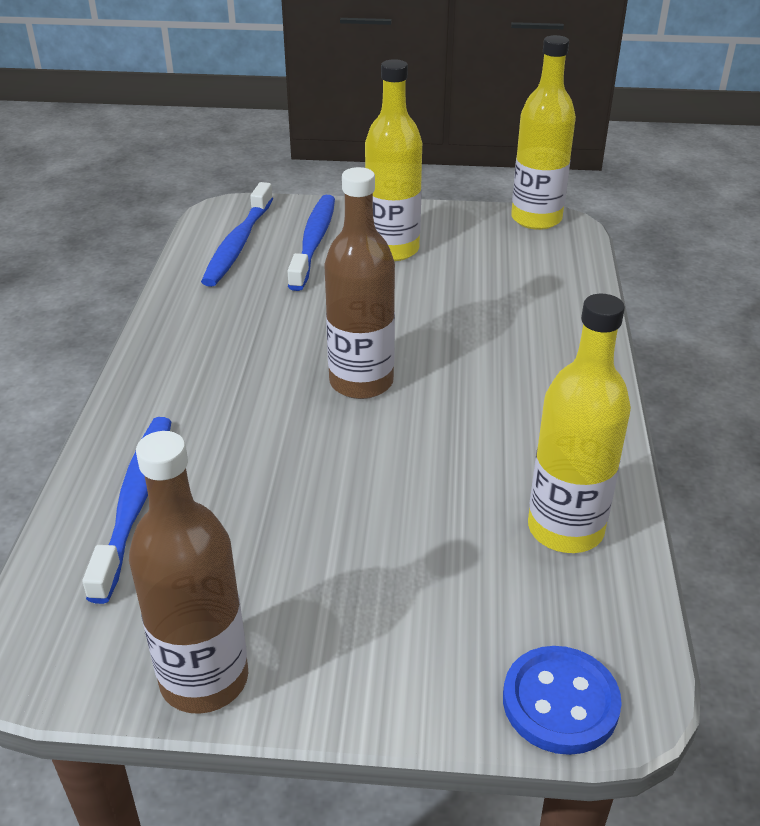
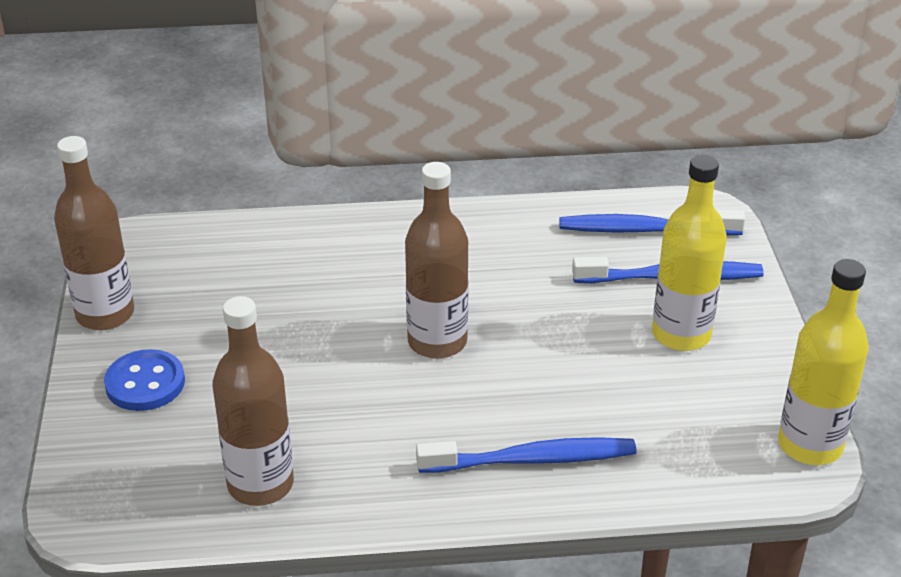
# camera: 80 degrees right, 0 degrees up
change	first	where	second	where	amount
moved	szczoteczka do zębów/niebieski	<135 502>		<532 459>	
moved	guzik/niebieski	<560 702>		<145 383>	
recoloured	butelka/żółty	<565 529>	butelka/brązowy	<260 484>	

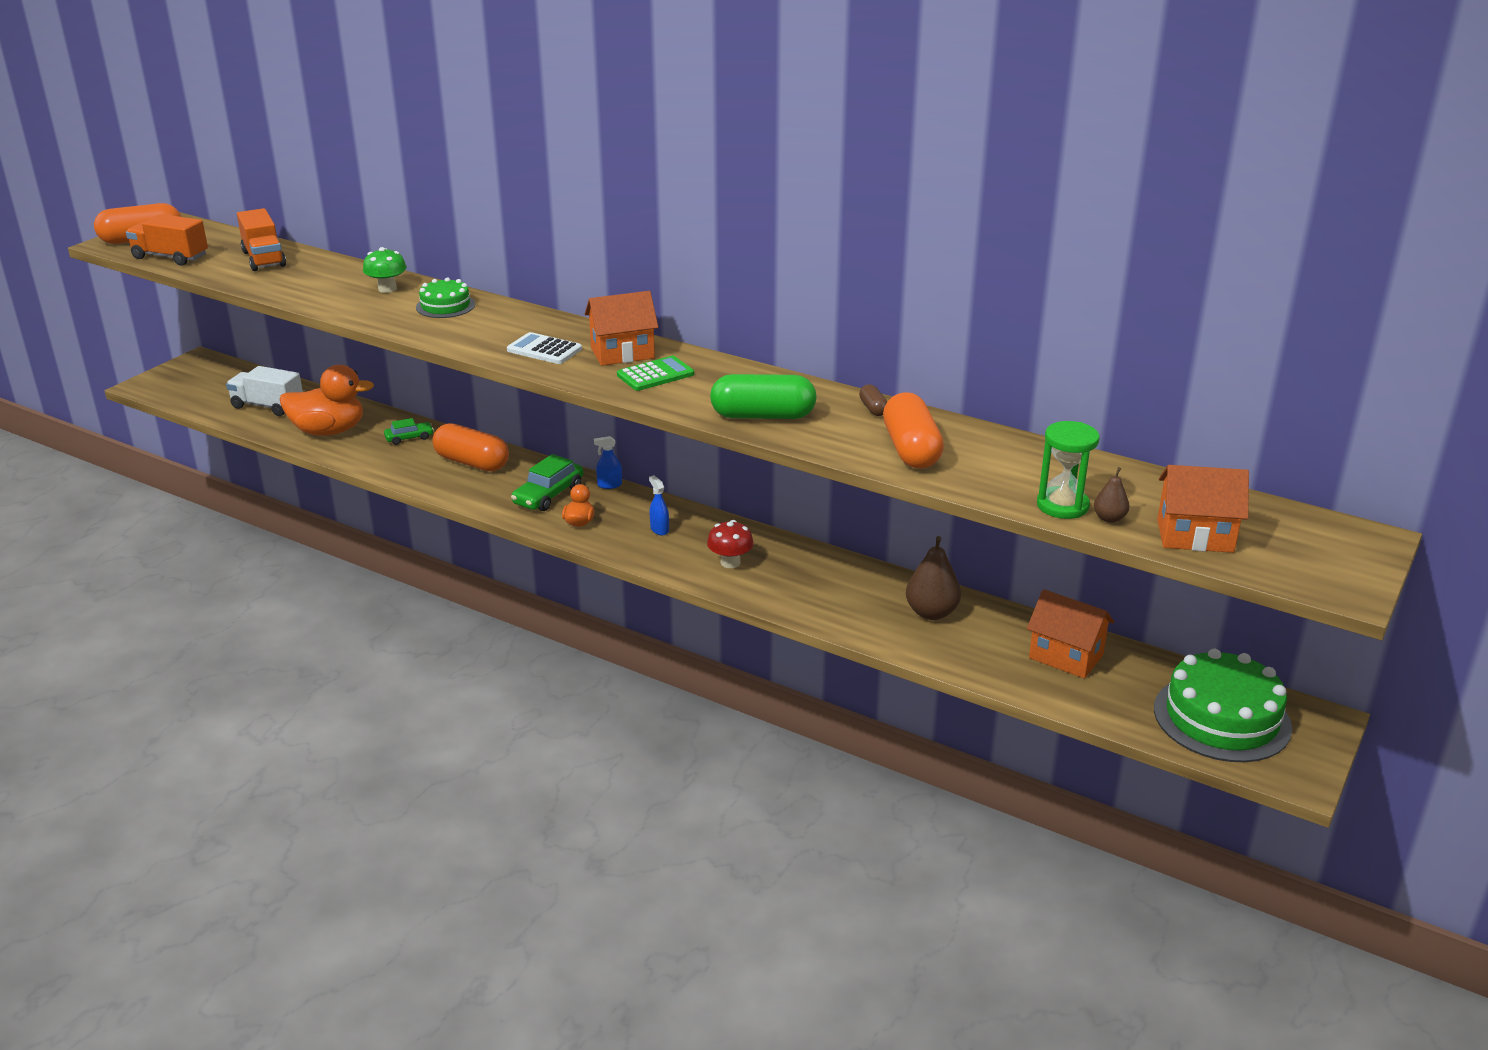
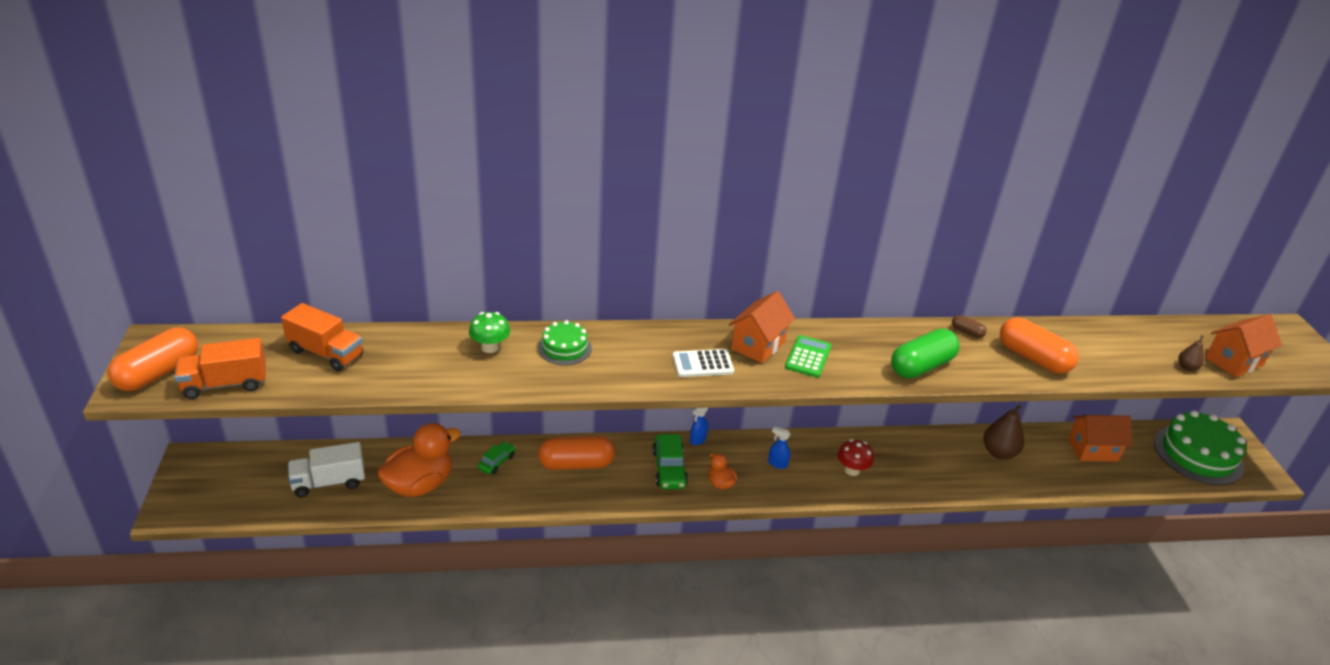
# camera: 40 degrees left, 5 degrees up
change	first	where	second	where	amount
removed	klepsydra/zielony	<1062 506>			

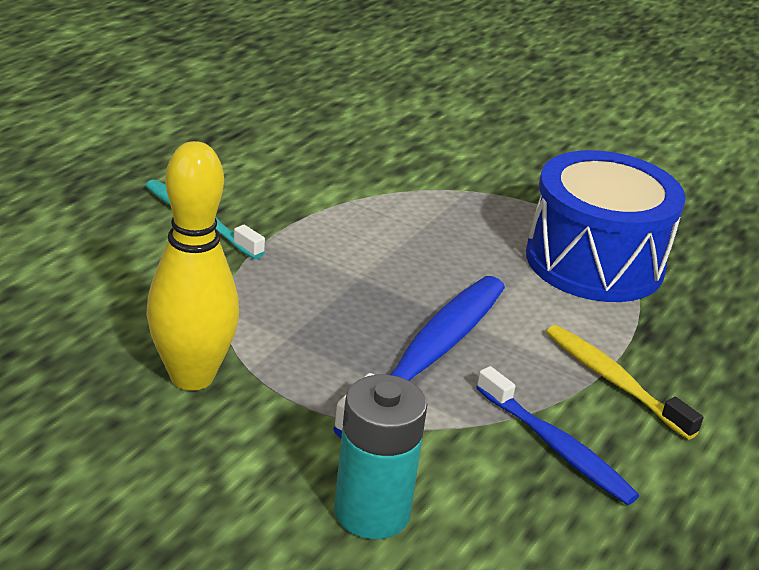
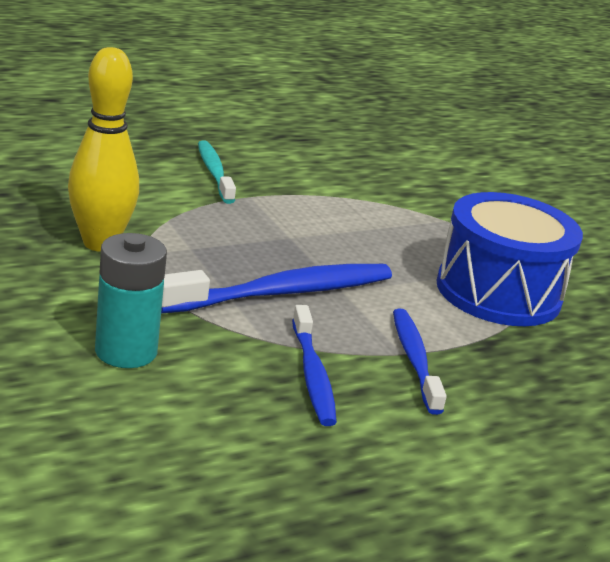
# camera: 30 degrees right, 5 degrees down
change	first	where	second	where	amount
recoloured	szczoteczka do zębów/żółty	<615 382>	szczoteczka do zębów/niebieski	<414 360>	

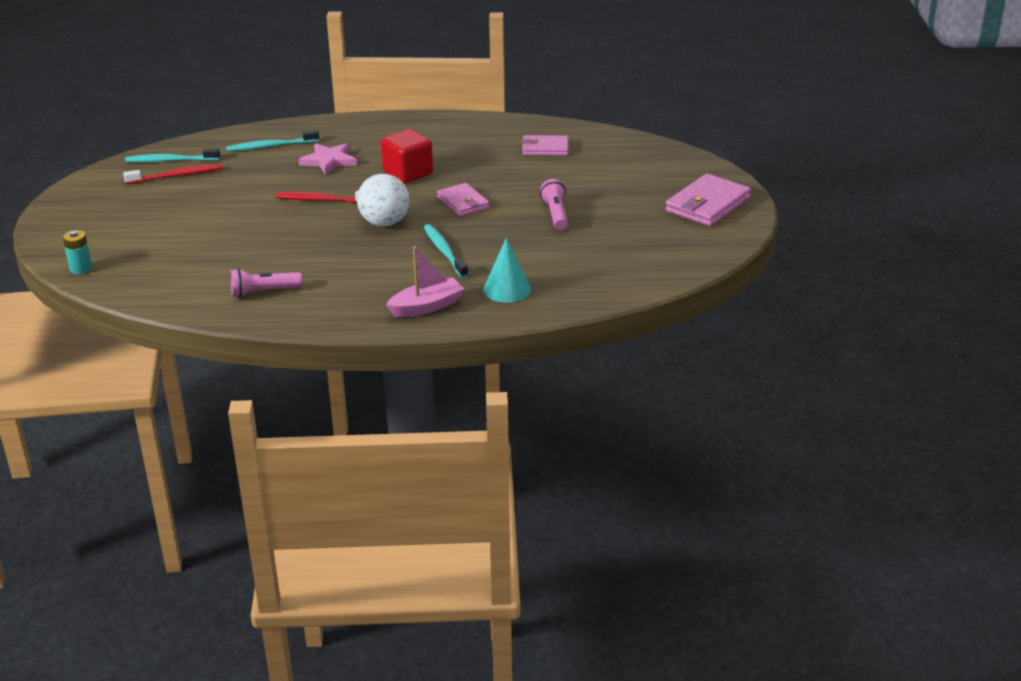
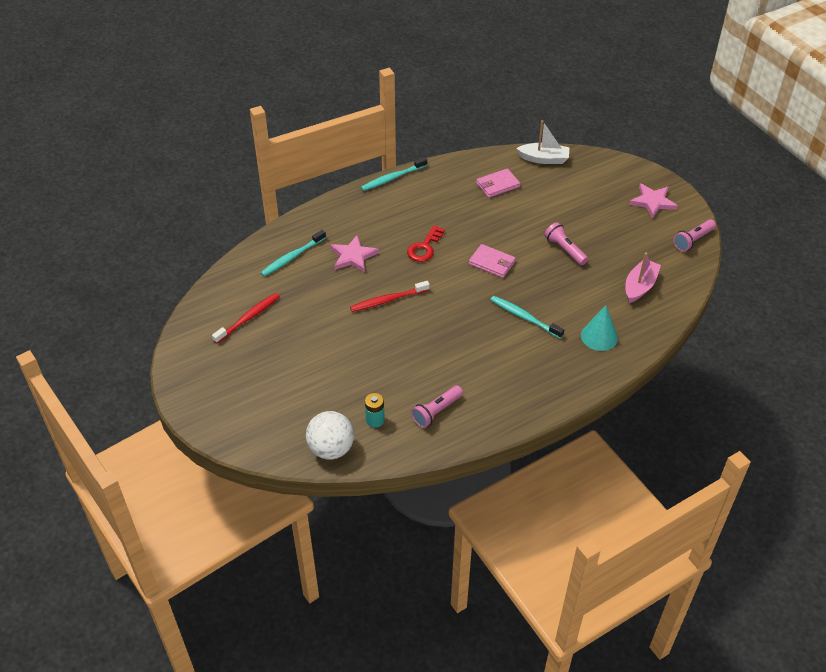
# camera: 30 degrees left, 15 degrees up
change	first	where	second	where	amount
added			łódka/biały	<544 159>	
added			latarka/różowy	<693 240>	
moved	bateria/turkusowy	<81 269>		<375 420>	
moved	szczoteczka do zębów/turkusowy	<171 160>		<393 178>	
moved	piłka/biały	<384 223>		<331 449>	
moved	łódka/różowy	<426 307>		<640 286>	
replaced	sześcian/czerwony	<408 173>	klucz/czerwony	<424 247>	
replaced	portfel/różowy	<707 204>	gwiazda/różowy	<653 202>	

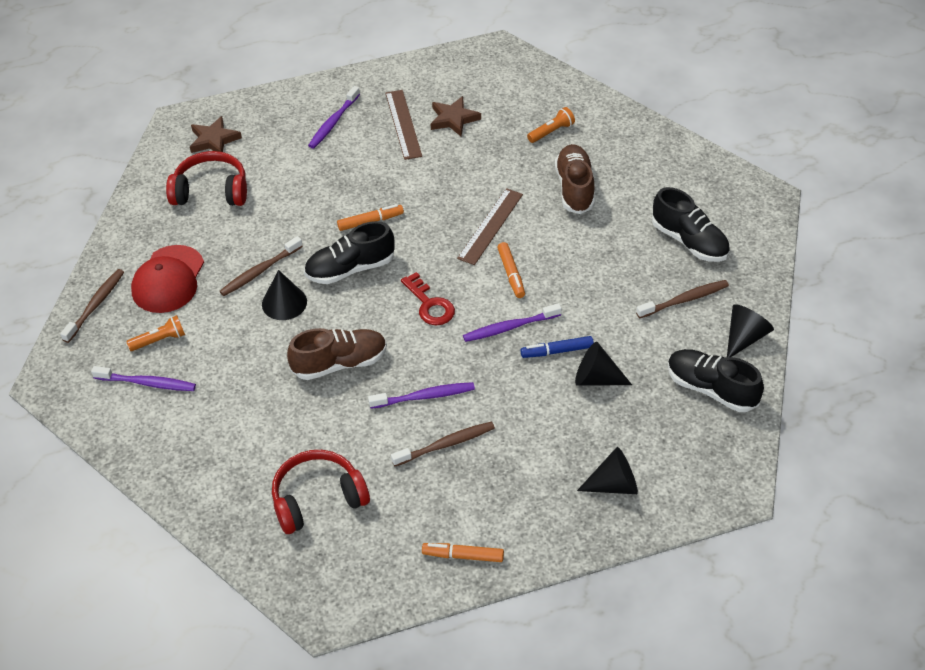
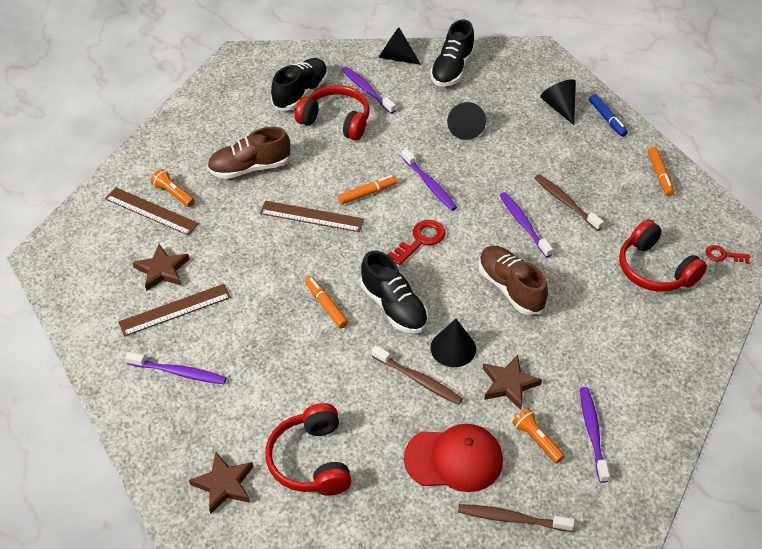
# camera: 105 degrees left, 0 degrees up
change	first	where	second	where	amount
added			linijka/brązowy	<151 211>	
added			słuchawki/czerwony	<336 121>	
added			gwiazda/brązowy	<509 384>	
added			klucz/czerwony	<723 255>	
moved	flamaster/niebieski	<557 351>		<607 119>	
recoloured	szczoteczka do zębów/brązowy	<684 300>	szczoteczka do zębów/fioletowy	<367 90>	

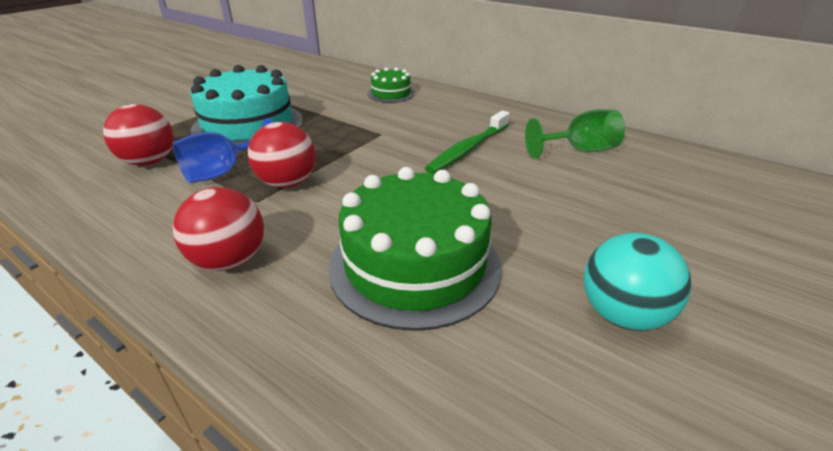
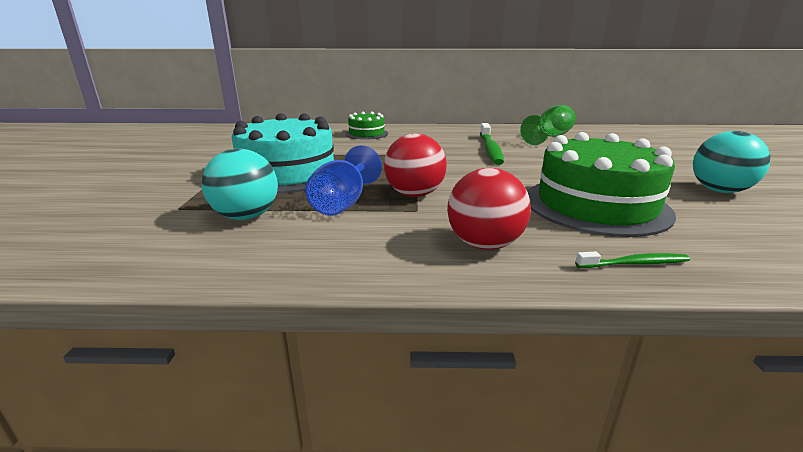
# camera: 35 degrees left, 10 degrees down
change	first	where	second	where	amount
added			szczoteczka do zębów/zielony	<634 263>	
recoloured	piłka/czerwony	<149 162>	piłka/turkusowy	<246 216>	

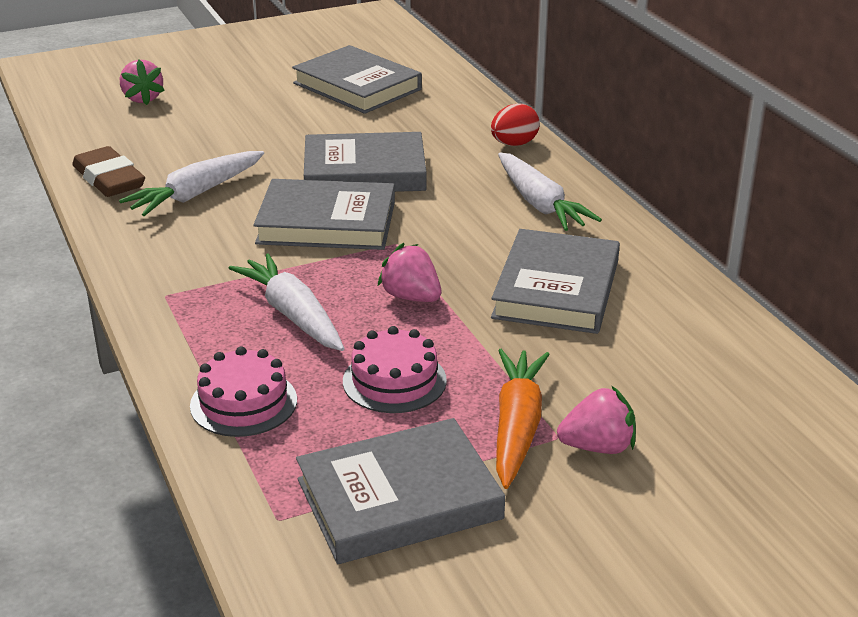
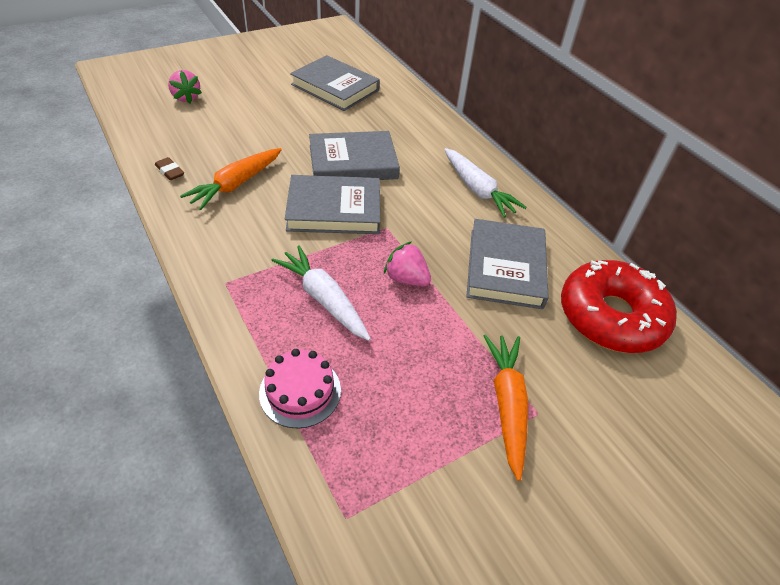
# camera: 10 degrees left, 15 degrees up
change	first	where	second	where	amount
removed	książka/szary	<399 499>			
removed	tort/różowy	<394 381>			
removed	jajko/czerwony	<514 144>			
removed	truskawka/różowy	<598 447>			
added			donut/czerwony	<611 316>	
recoloured	marchewka/biały	<196 194>	marchewka/pomarańczowy	<236 184>	
resized	gumka do mazania/brązowy	<109 179>		<170 171>	x0.53

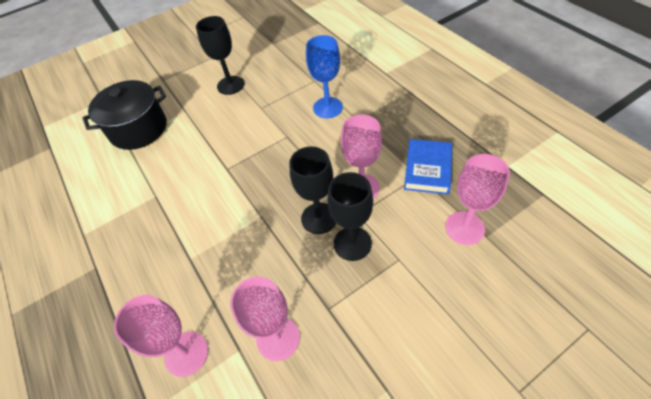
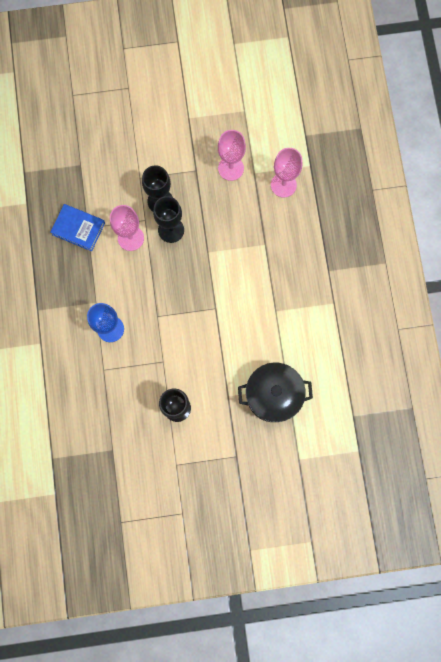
# camera: 160 degrees left, 25 degrees up
change	first	where	second	where	amount
removed	kielich/różowy	<464 228>			
turned	książka/niebieski	<427 169>		<78 229>	75 degrees clockwise

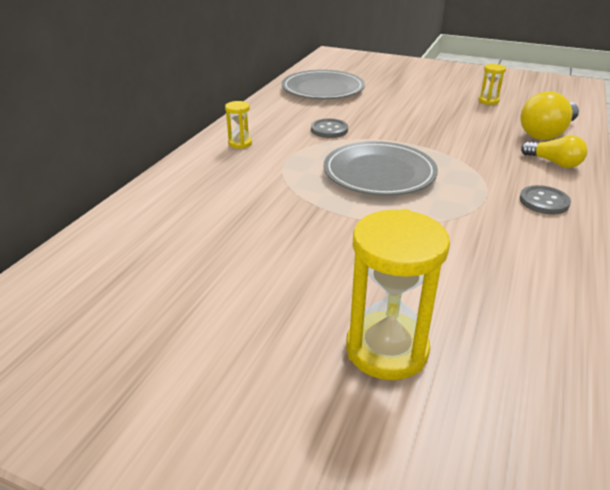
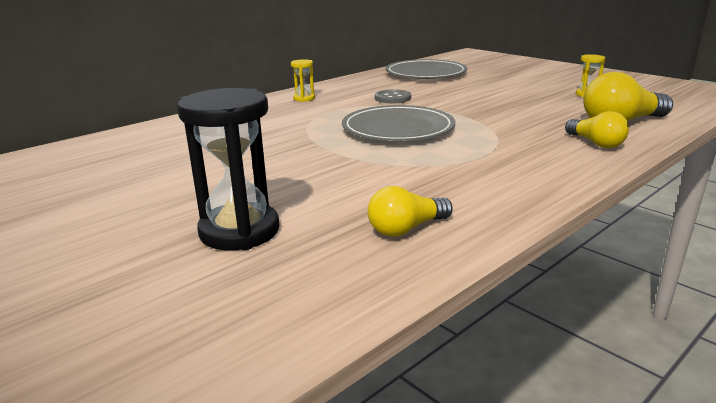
# camera: 25 degrees right, 10 degrees down
change	first	where	second	where	amount
removed	guzik/szary	<544 201>			
added			żarówka/żółty	<406 229>	
recoloured	klepsydra/żółty	<386 349>	klepsydra/czarny	<239 231>	

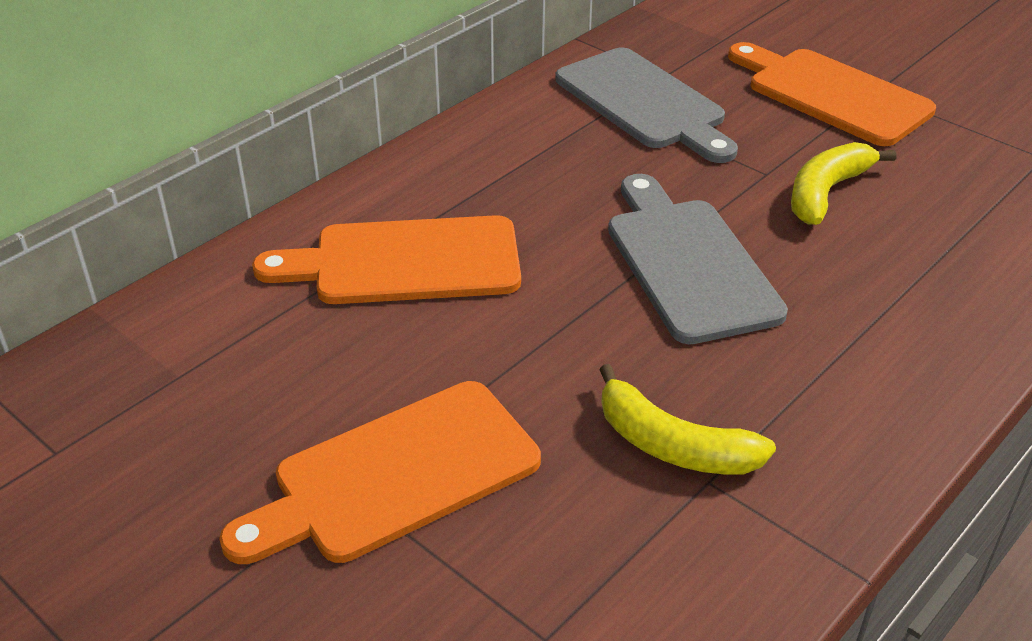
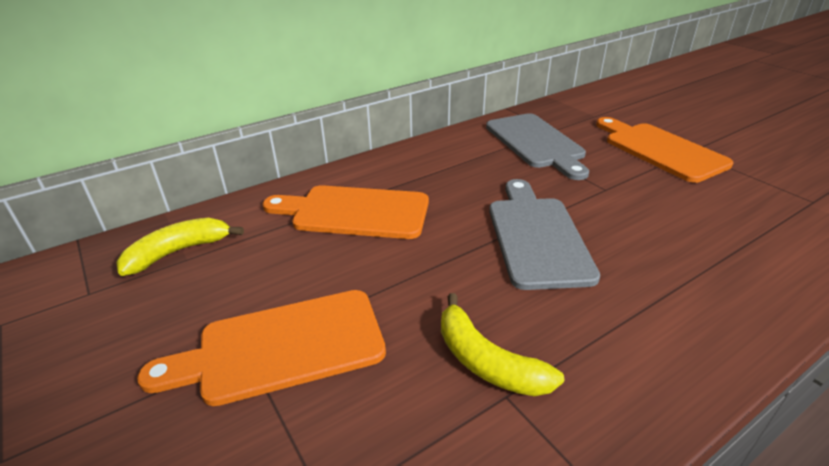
# camera: 15 degrees right, 5 degrees down
change	first	where	second	where	amount
moved	banan/żółty	<826 192>		<178 252>	

